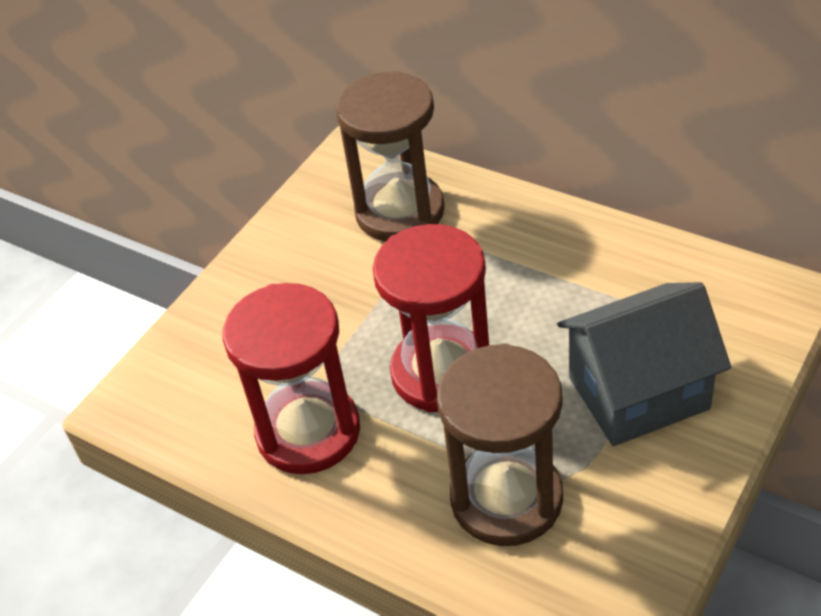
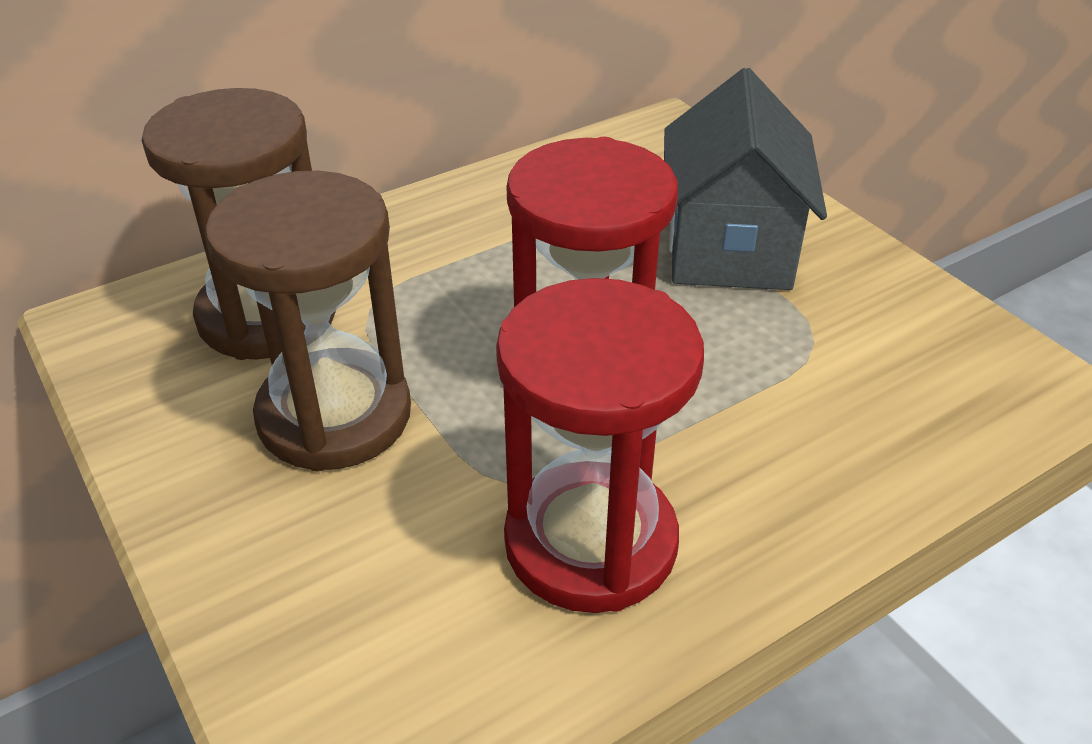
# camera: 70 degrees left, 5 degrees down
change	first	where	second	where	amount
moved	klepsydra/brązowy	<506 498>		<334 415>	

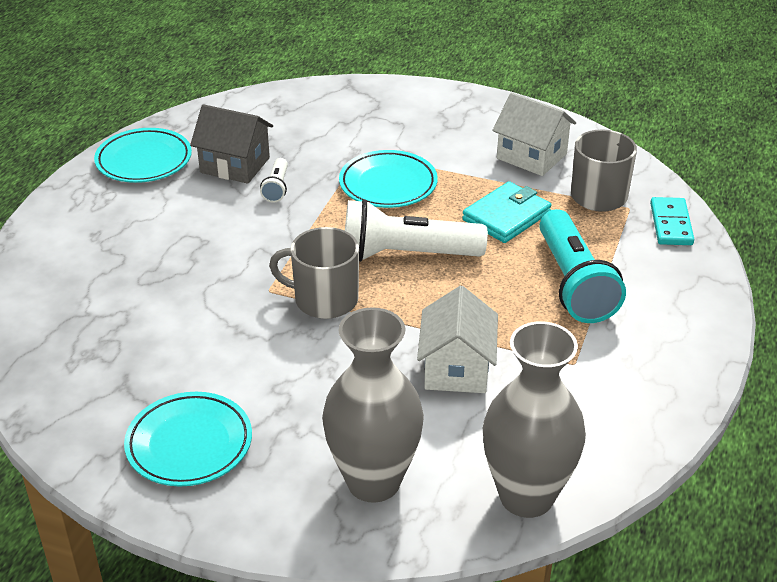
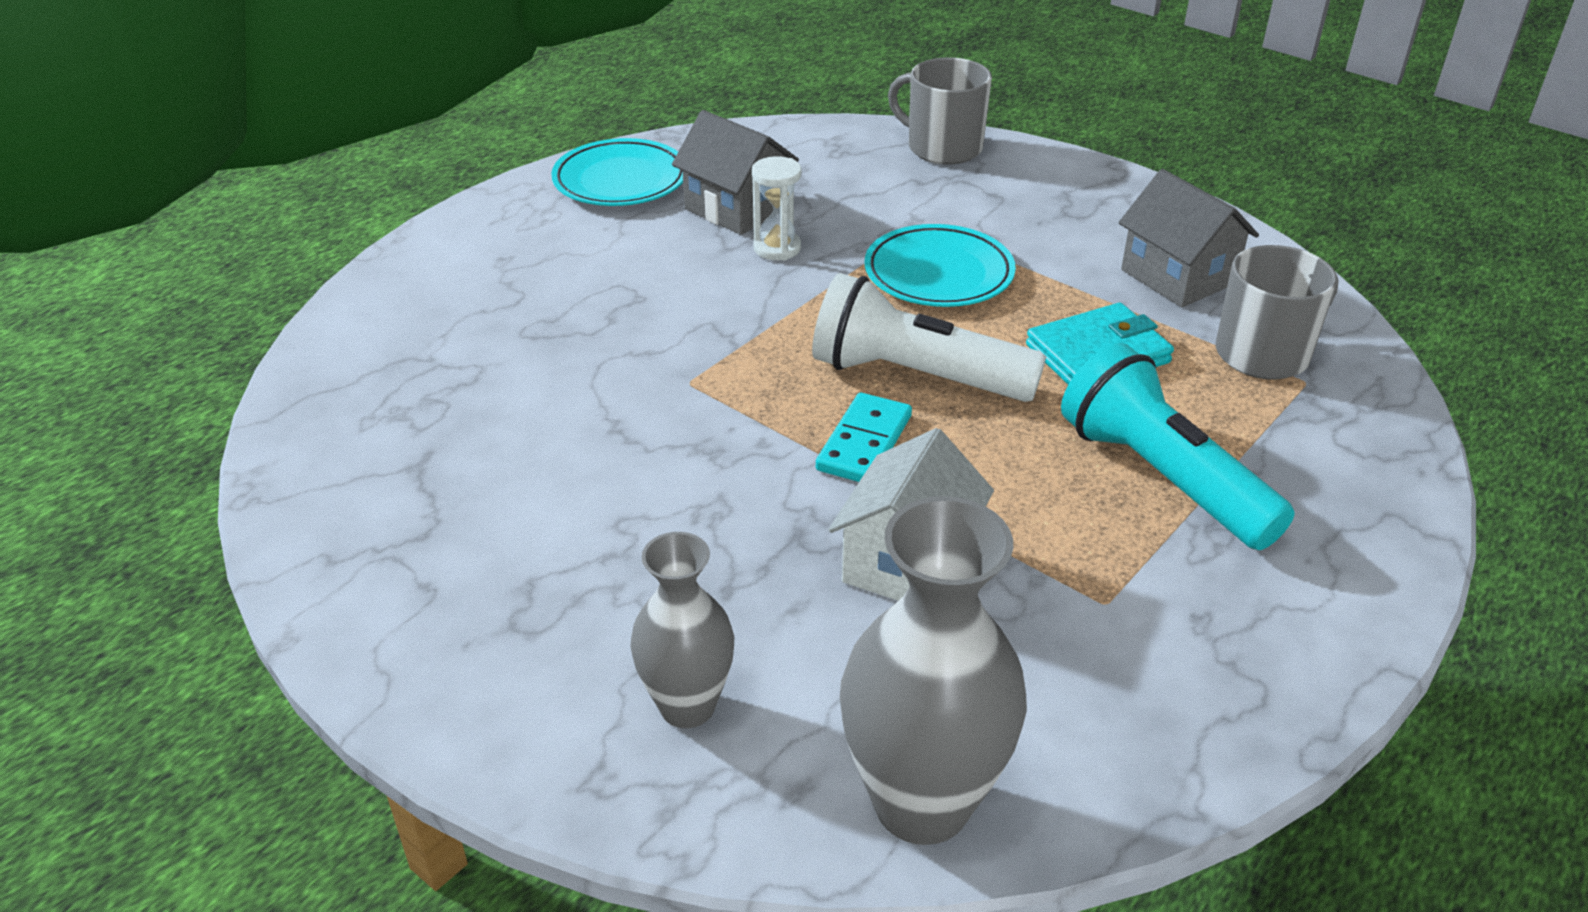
# camera: 20 degrees right, 0 degrees up
change	first	where	second	where	amount
removed	talerz/turkusowy	<189 444>			
moved	kubek/szary	<324 299>		<942 147>	
moved	kostka domina/turkusowy	<671 224>		<864 443>	
replaced	latarka/biały	<276 188>	klepsydra/biały	<777 248>	
recoloured	domek/biały	<532 156>	domek/szary	<1178 277>	
turned	latarka/turkusowy	<574 284>		<1161 477>	135 degrees clockwise
resized	wazon/szary	<373 481>		<687 706>	x0.62

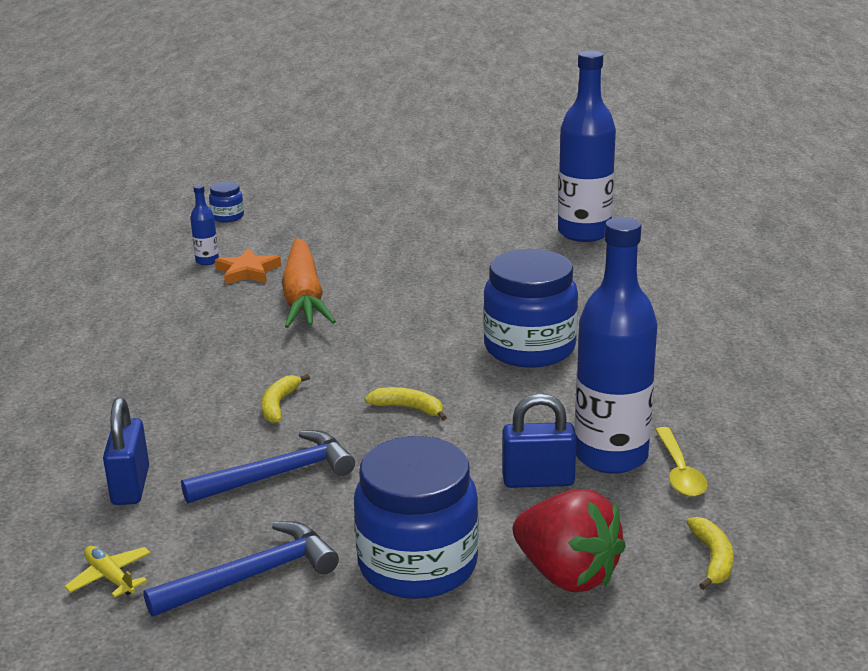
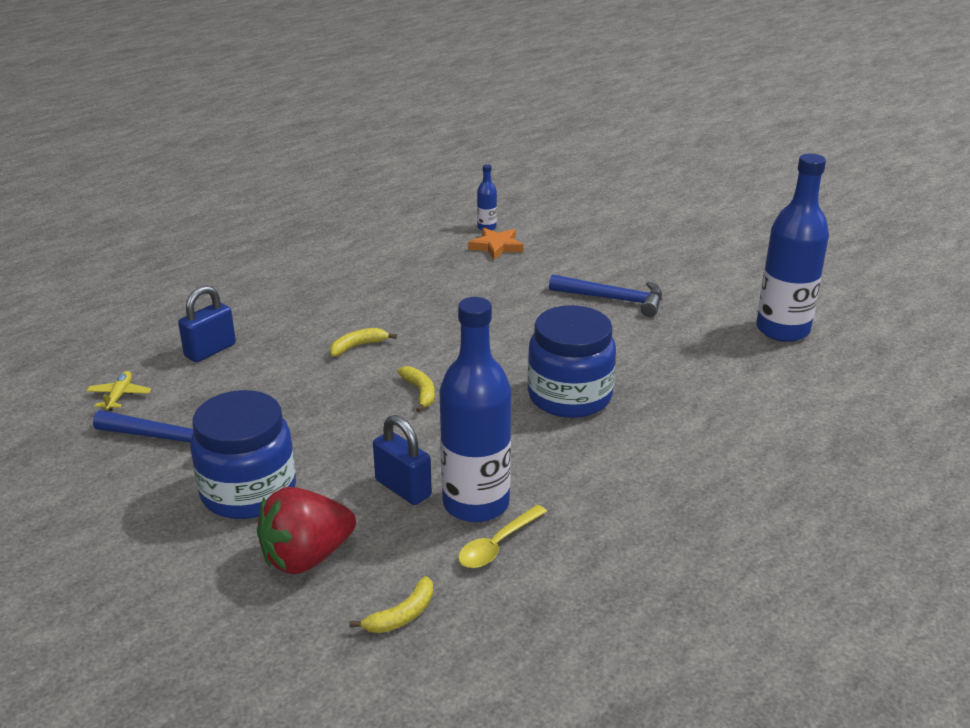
# camera: 45 degrees right, 5 degrees up
change	first	where	second	where	amount
removed	słoik/niebieski	<227 217>			
removed	marchewka/pomarańczowy	<303 298>			
moved	młotek/niebieski	<278 475>		<613 299>	
turned	truskawka/czerwony	<567 574>		<306 557>	60 degrees clockwise

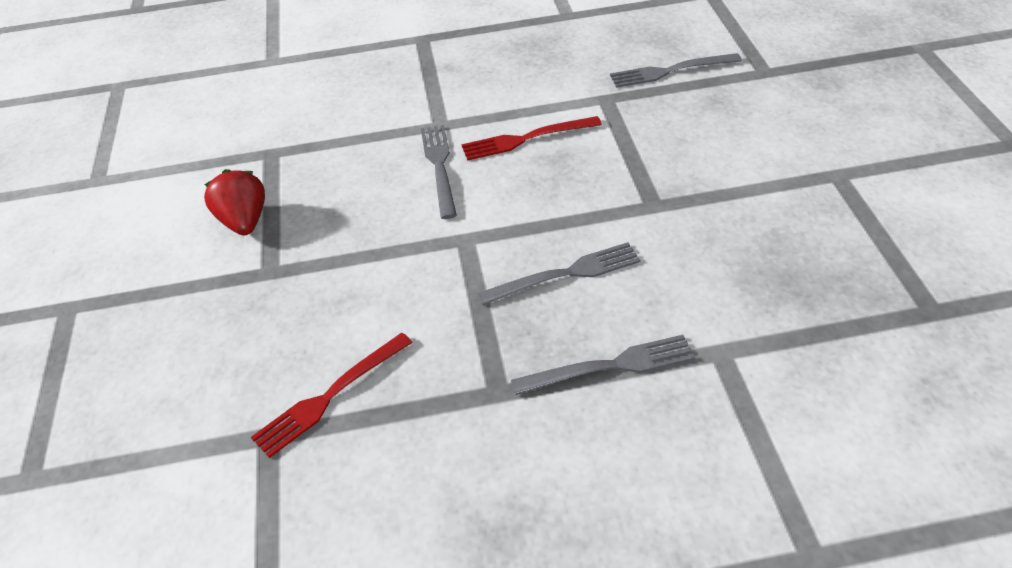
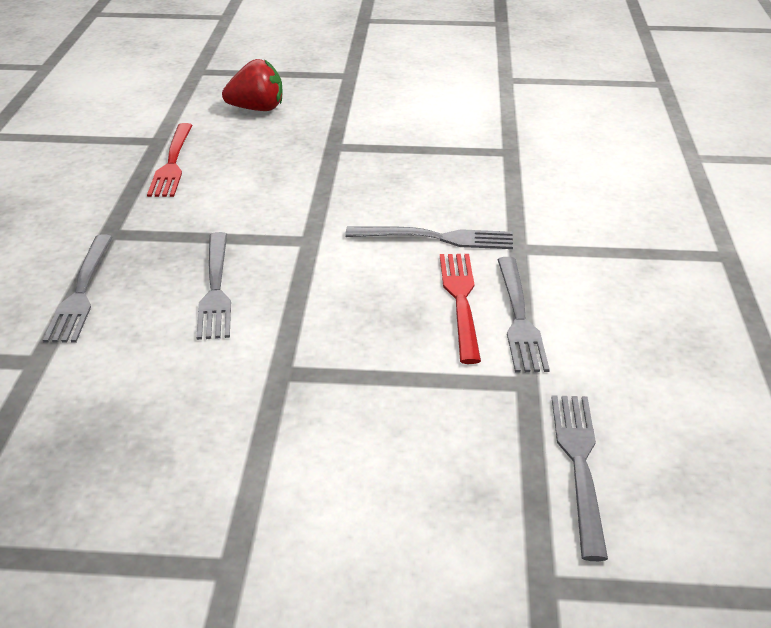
# camera: 100 degrees right, 10 degrees down
change	first	where	second	where	amount
added			widelec/szary	<519 318>	
moved	truskawka/czerwony	<244 221>		<257 109>	
turned	widelec/czerwony	<330 396>		<172 163>	150 degrees counterclockwise

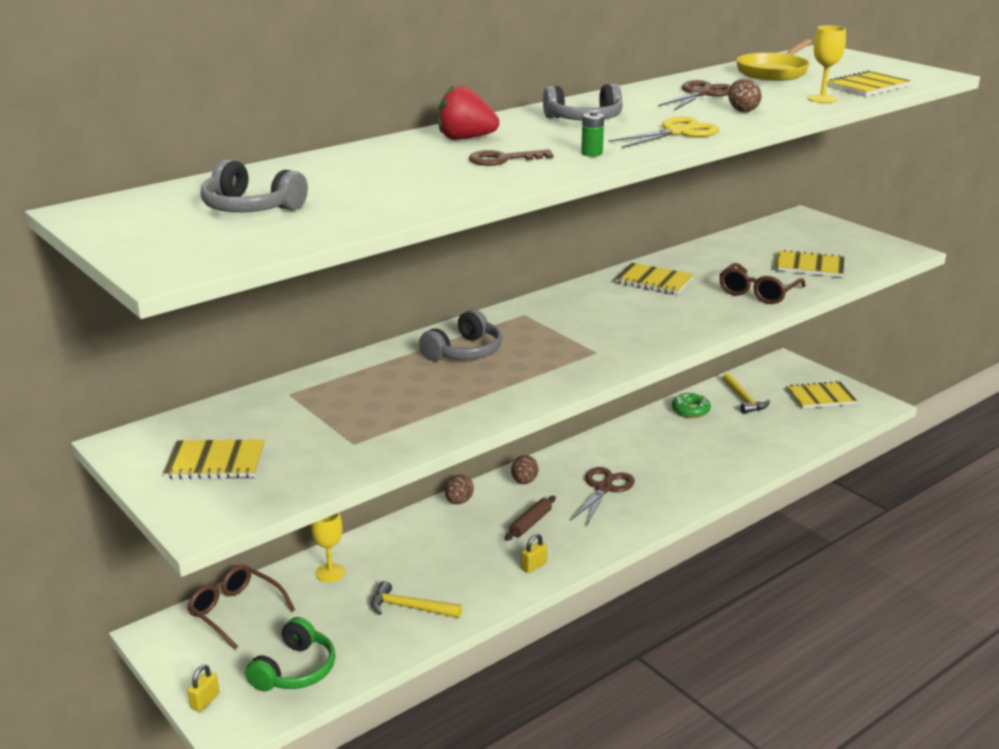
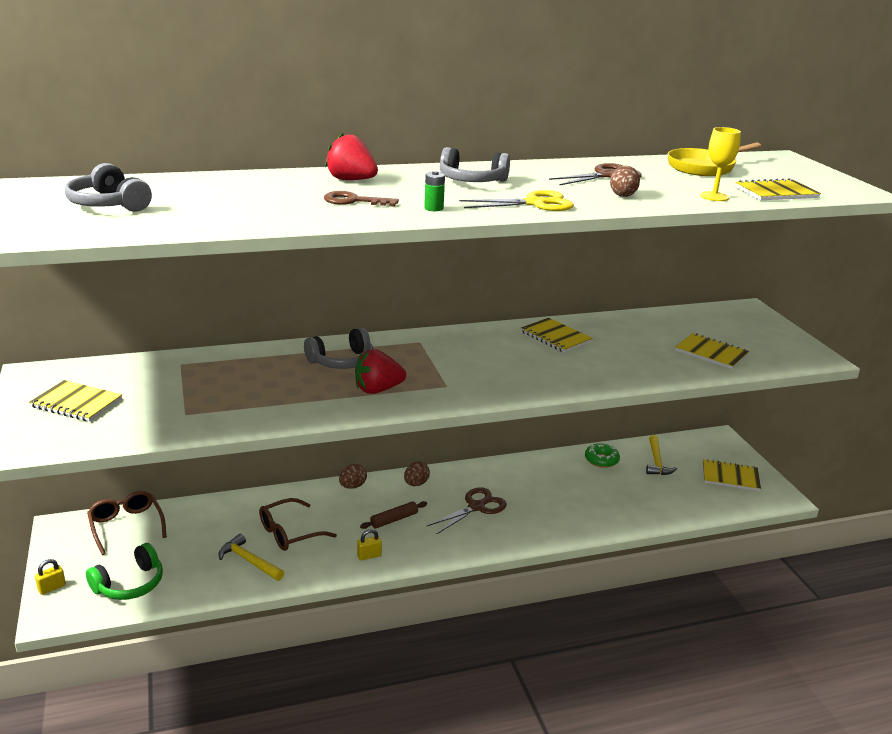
# camera: 20 degrees right, 0 degrees up
change	first	where	second	where	amount
removed	kielich/żółty	<330 572>			
added			truskawka/czerwony	<377 390>	
moved	okulary/brązowy	<758 293>		<289 533>	

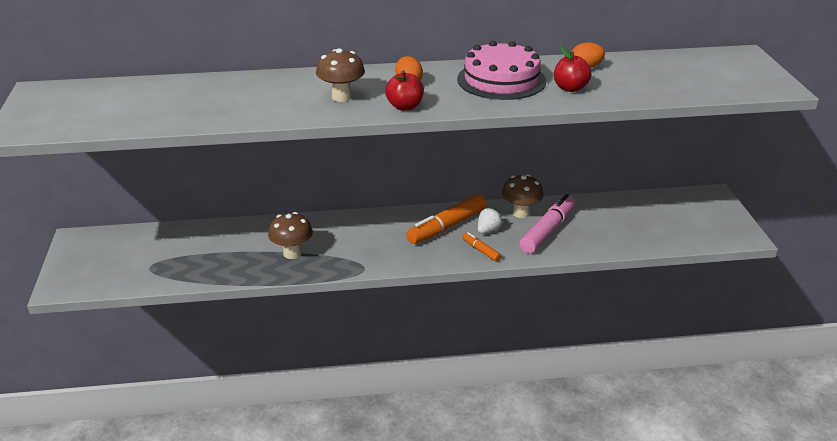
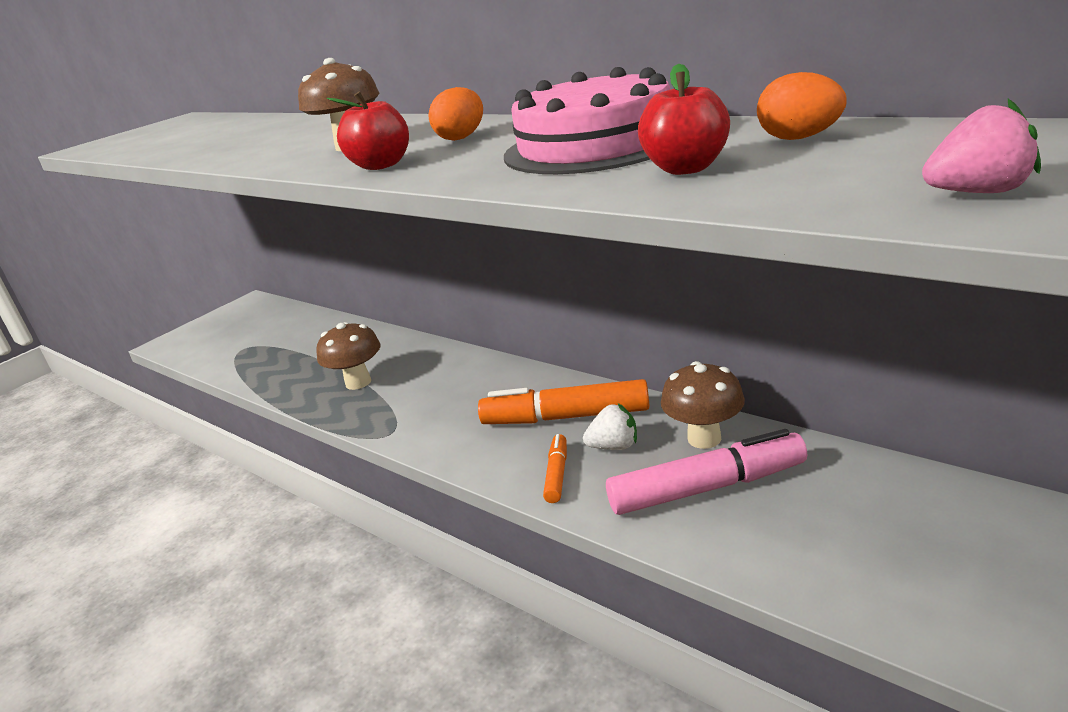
# camera: 50 degrees right, 5 degrees down
change	first	where	second	where	amount
added			truskawka/różowy	<978 192>	

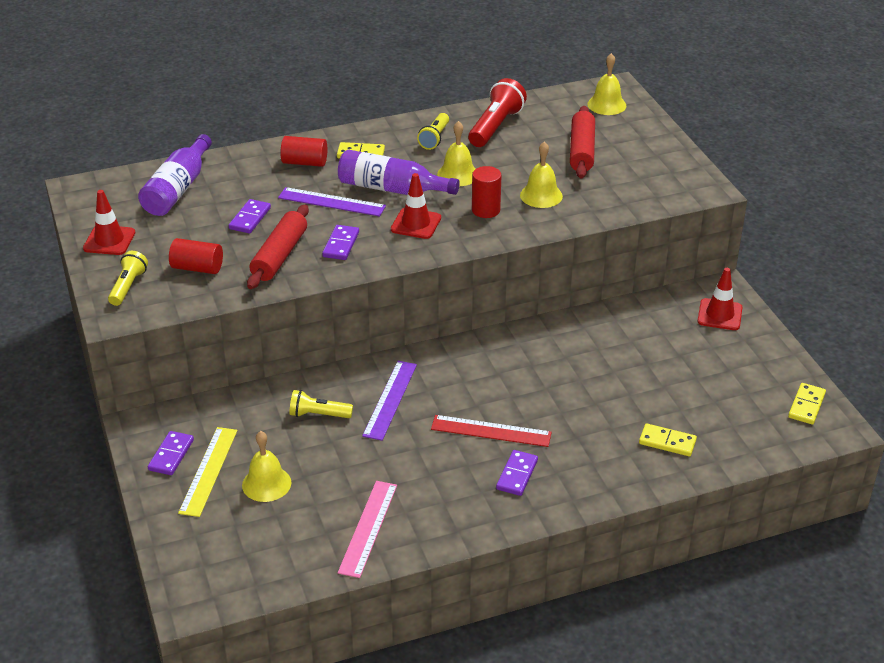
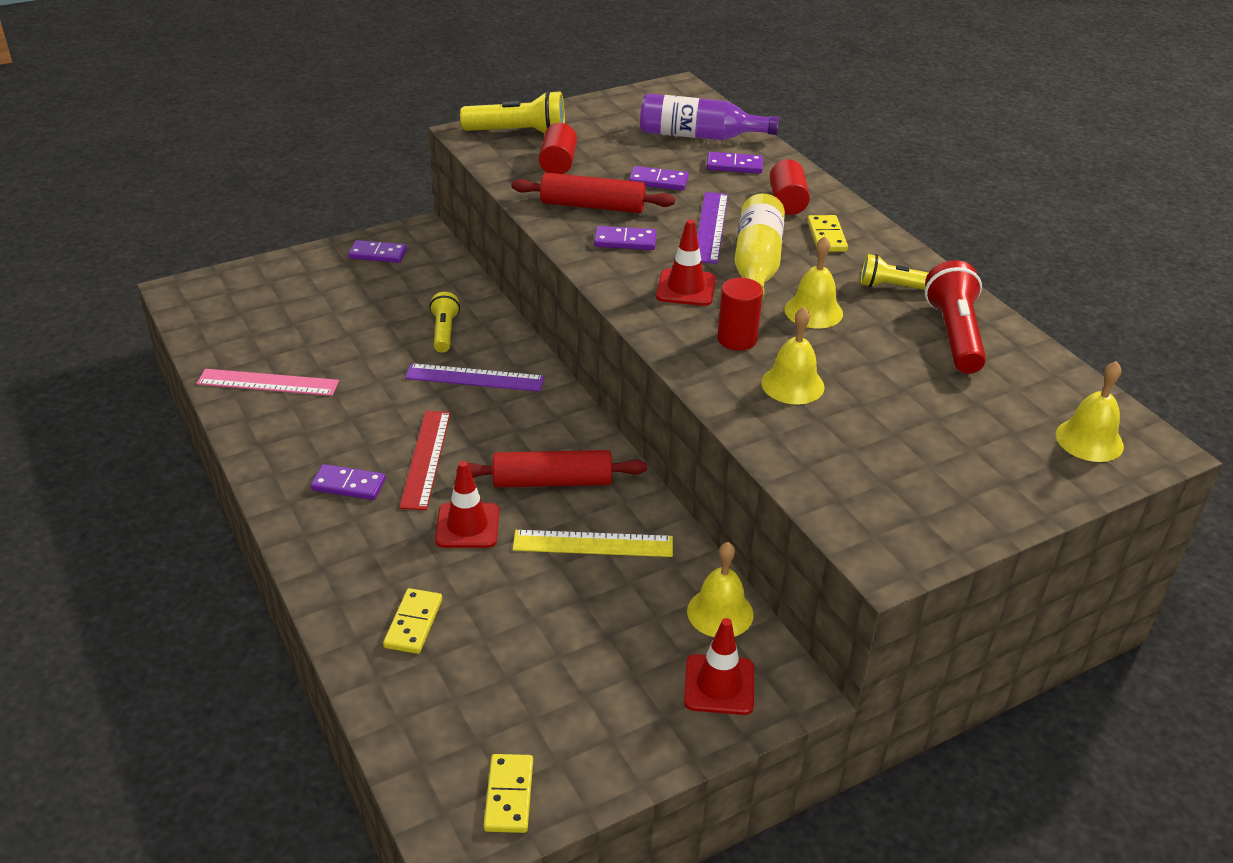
# camera: 80 degrees right, 0 degrees up
change	first	where	second	where	amount
added			kostka domina/fioletowy	<734 165>	
moved	pachołek/czerwony	<109 240>		<467 526>	
moved	linijka/żółty	<208 471>		<593 544>	
moved	dzwonek/żółty	<266 483>		<720 612>	
moved	wałek do ciasta/czerwony	<582 151>		<552 482>	
recoloured	butelka/fioletowy	<392 189>	butelka/żółty	<757 265>	
turned	latarka/czerwony	<495 126>		<954 335>	105 degrees counterclockwise
turned	kostka domina/żółty	<806 405>		<509 795>	75 degrees clockwise
resized	latarka/żółty	<128 286>		<518 133>	x1.61

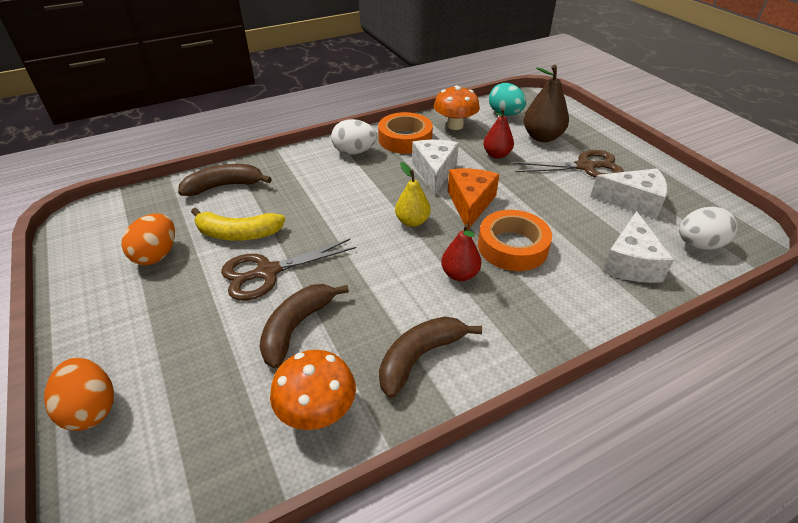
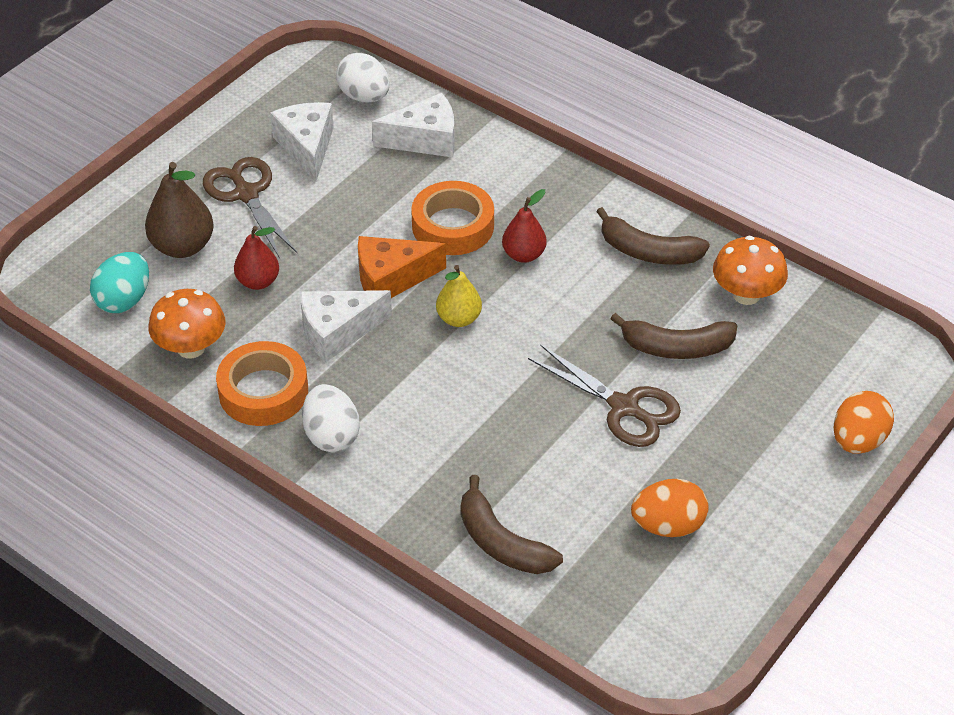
# camera: 115 degrees left, 5 degrees up
change	first	where	second	where	amount
removed	banan/żółty	<238 234>			

